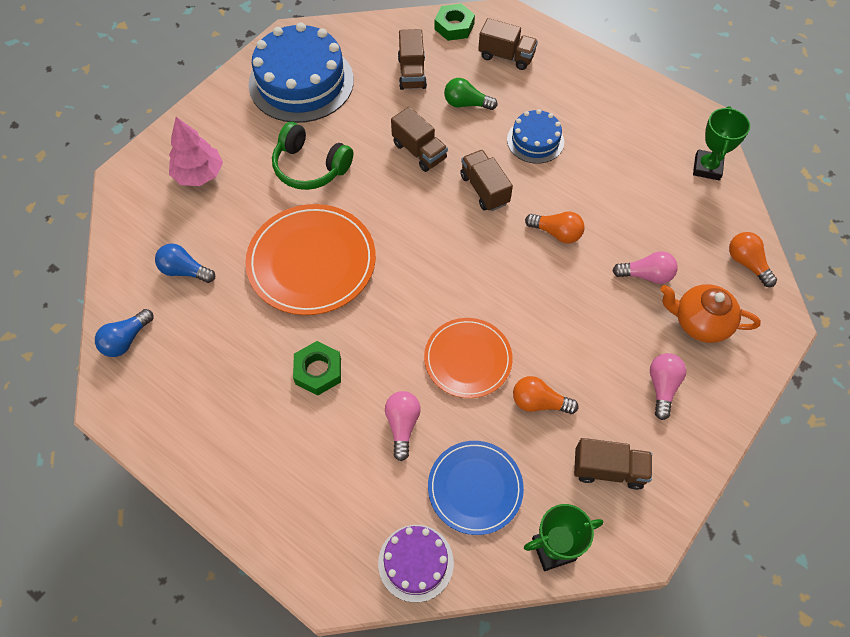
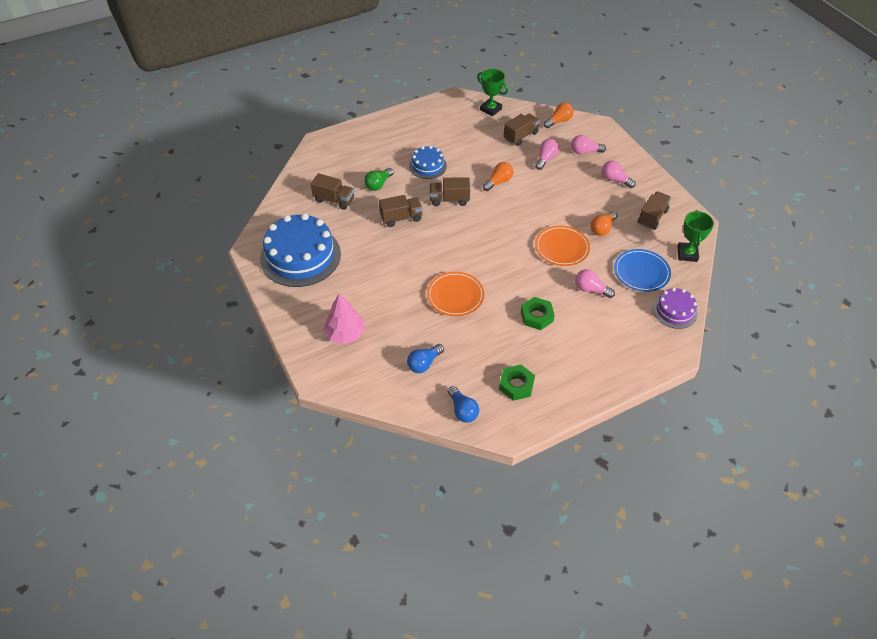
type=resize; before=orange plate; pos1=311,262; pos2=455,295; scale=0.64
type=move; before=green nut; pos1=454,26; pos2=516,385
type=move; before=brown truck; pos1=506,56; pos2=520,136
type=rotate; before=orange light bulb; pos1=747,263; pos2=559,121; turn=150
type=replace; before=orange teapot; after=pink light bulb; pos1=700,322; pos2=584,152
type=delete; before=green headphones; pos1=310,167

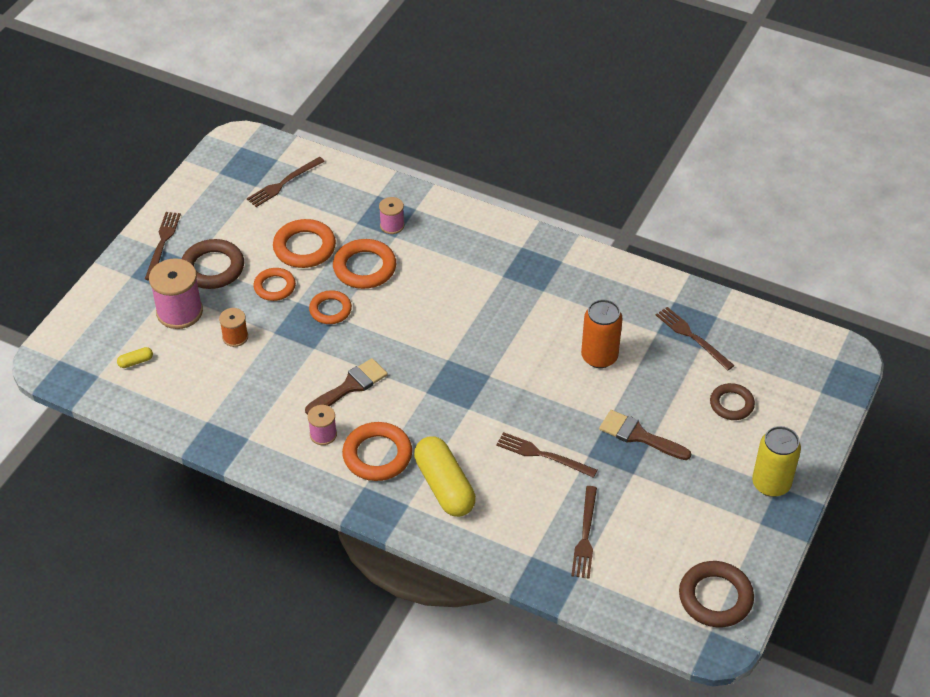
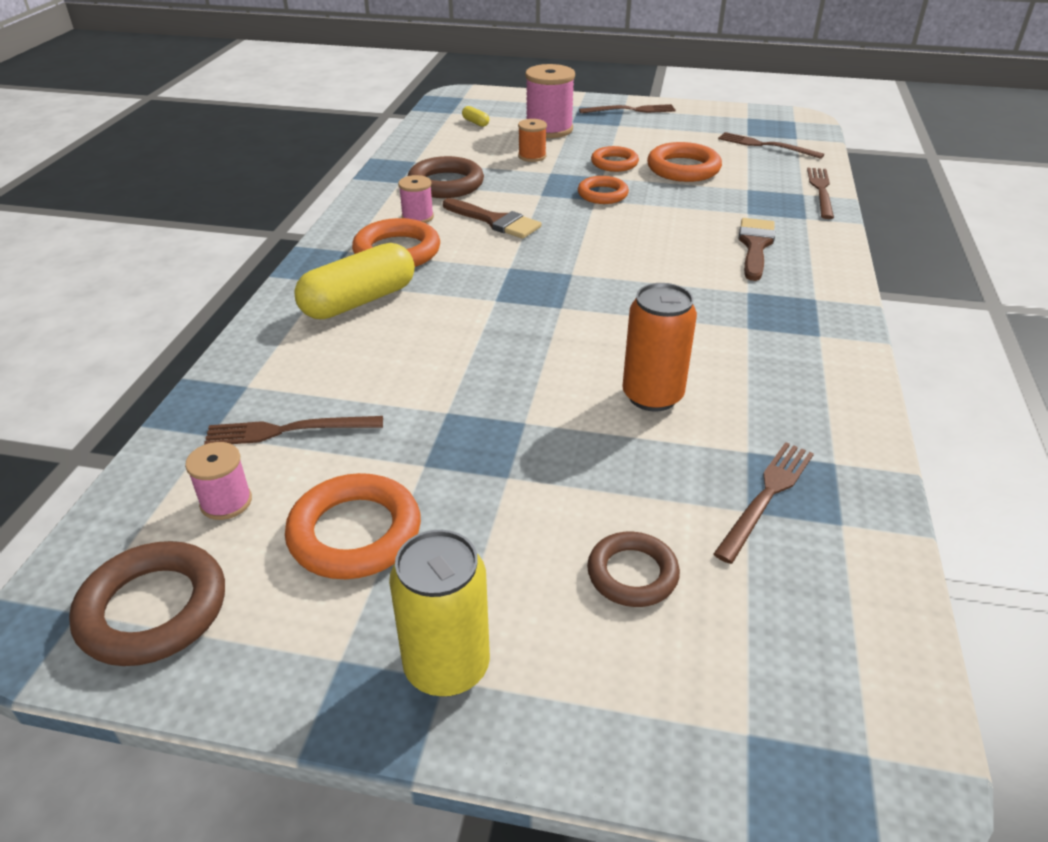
type=move; before=pink spool; pos1=392,225; pos2=226,502
type=move; before=orange ring; pos1=364,268; pos2=355,533
type=move; before=brown ring; pos1=213,268; pos2=446,184
type=move; before=brown brush; pos1=638,436; pos2=755,246
type=move; before=brown fork; pos1=543,455; pos2=821,191

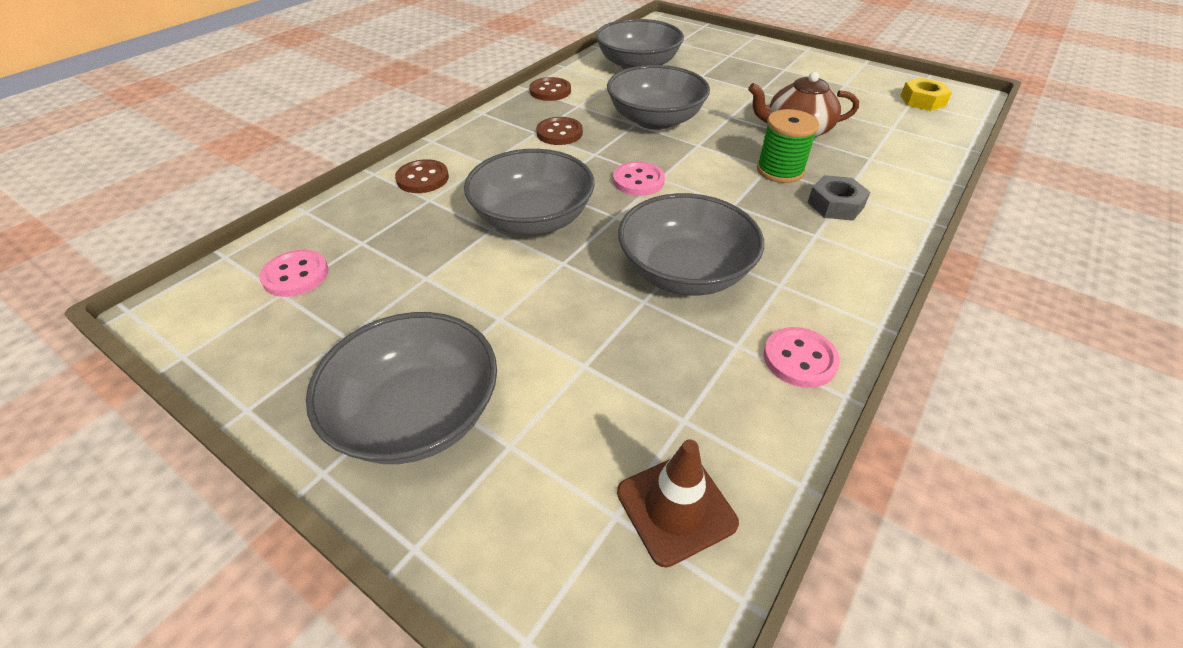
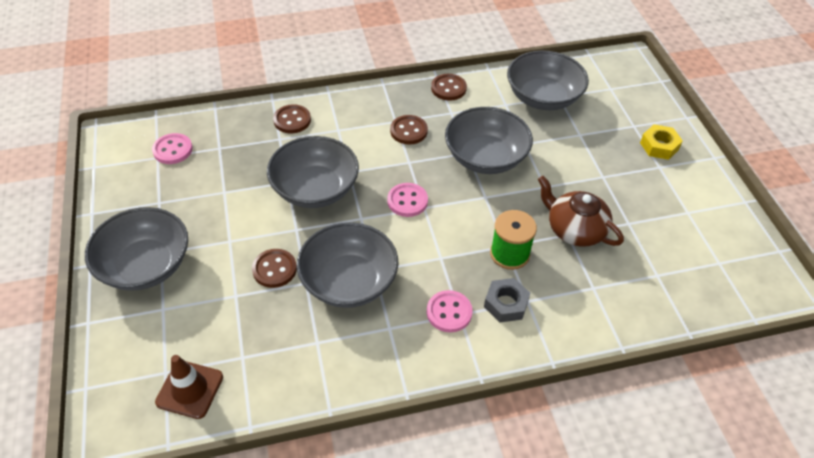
type=insert; after=brown button; pos2=274,269
type=move; before=pink button; pos1=799,359; pos2=449,312
type=move; before=yellow nut; pos1=922,101; pos2=659,146

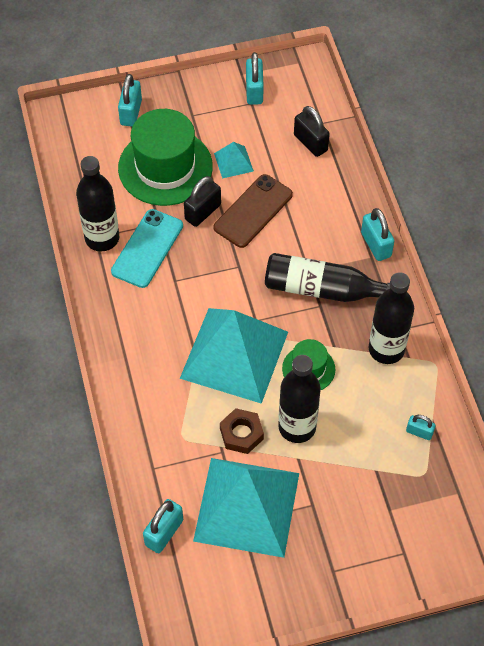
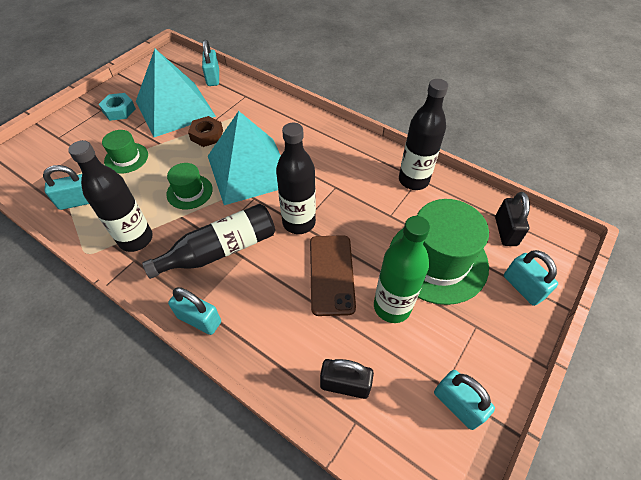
type=resize; before=turquoise padlock; pos1=419,432; pos2=78,201; scale=1.65
type=insert; after=turquoise nut; pos2=119,110
type=insert; after=green hat; pos2=126,158
type=move; before=black bottle; pos1=297,427; pos2=299,222
type=replace; before=turquoise pyramid; after=green bottle; pos1=233,162; pos2=392,307
type=move; before=black padlock; pos1=203,212; pos2=505,231
type=delete; before=turquoise phone; pos1=147,248

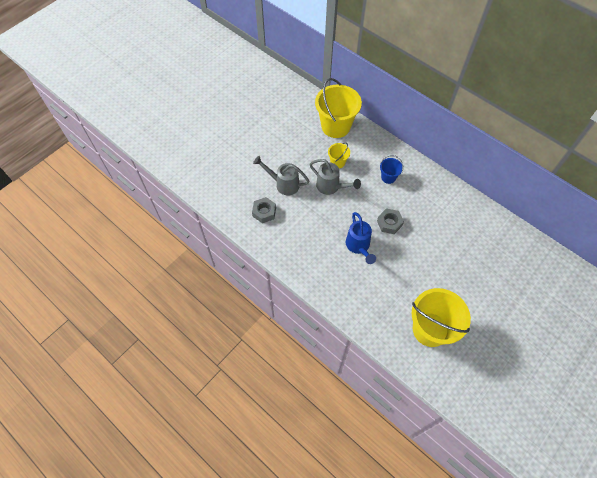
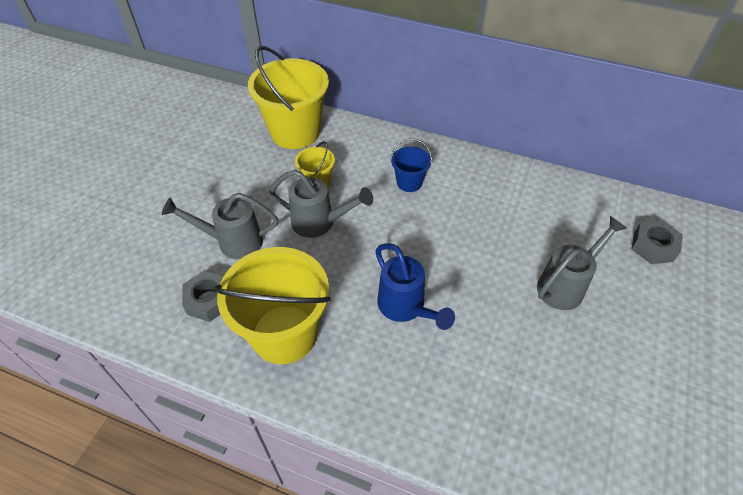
type=move; before=yellow bucket; pos1=430,329; pos2=284,334
type=insert; after=grey watering can; pos2=565,285
type=move; before=grey nut; pos1=389,223; pos2=653,247

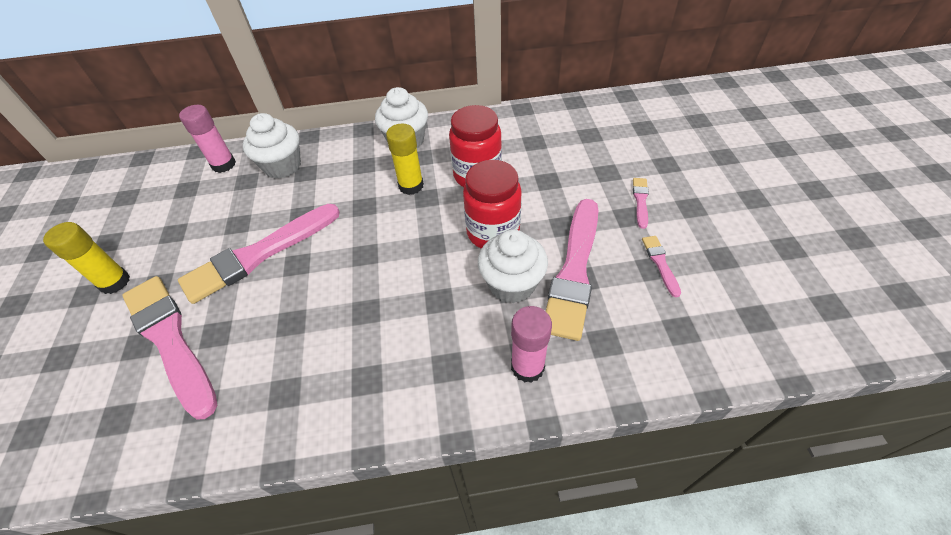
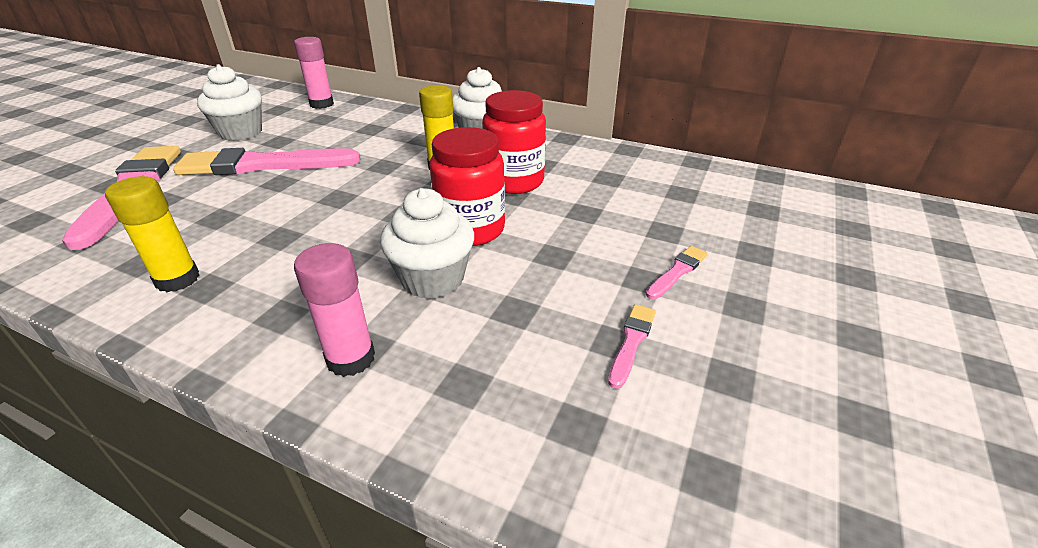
type=move; before=yellow glue stick; pos1=114,282; pos2=177,279
type=move; before=white cupcake; pos1=282,166; pos2=241,132
type=delete; before=pink brush; pos1=574,271

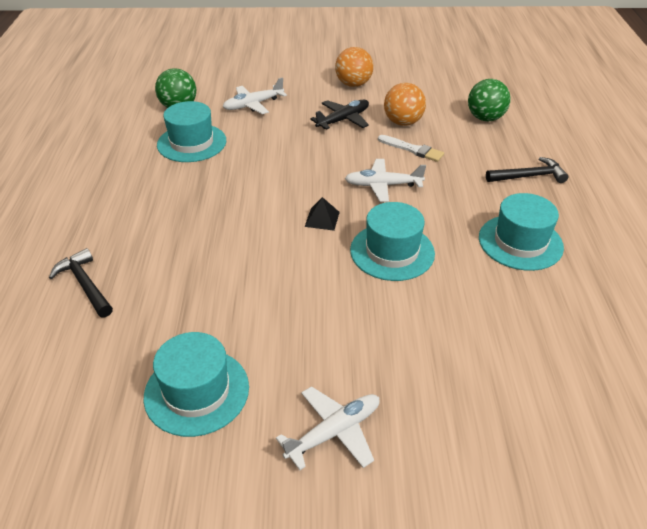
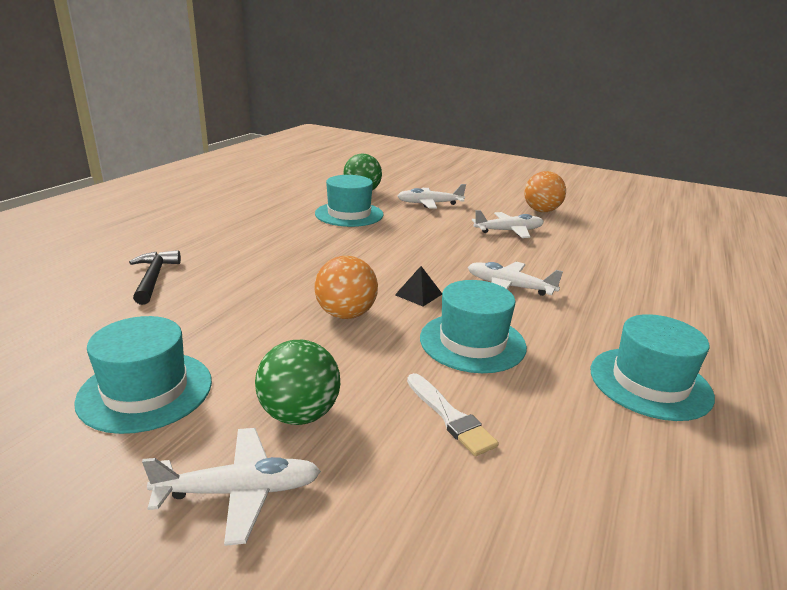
type=move; before=green ball; pos1=485,118; pos2=299,414
type=move; before=orange ball; pos1=403,122; pos2=346,314
type=move; before=white brush; pos1=412,149; pos2=450,417
type=recolor; before=black plane; after=white plane; pos1=343,120; pos2=508,231
type=delete; before=black hammer; pos1=529,176

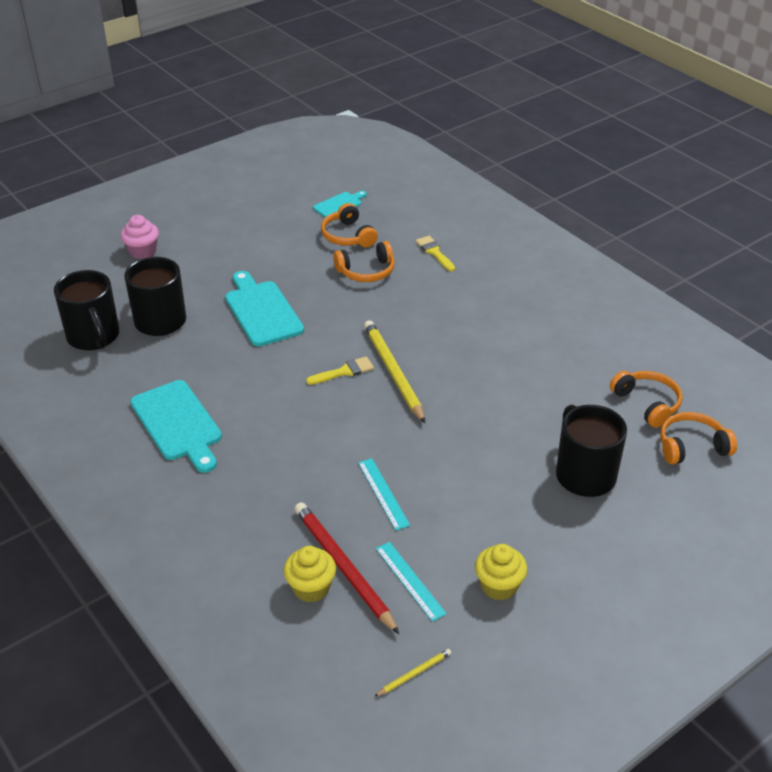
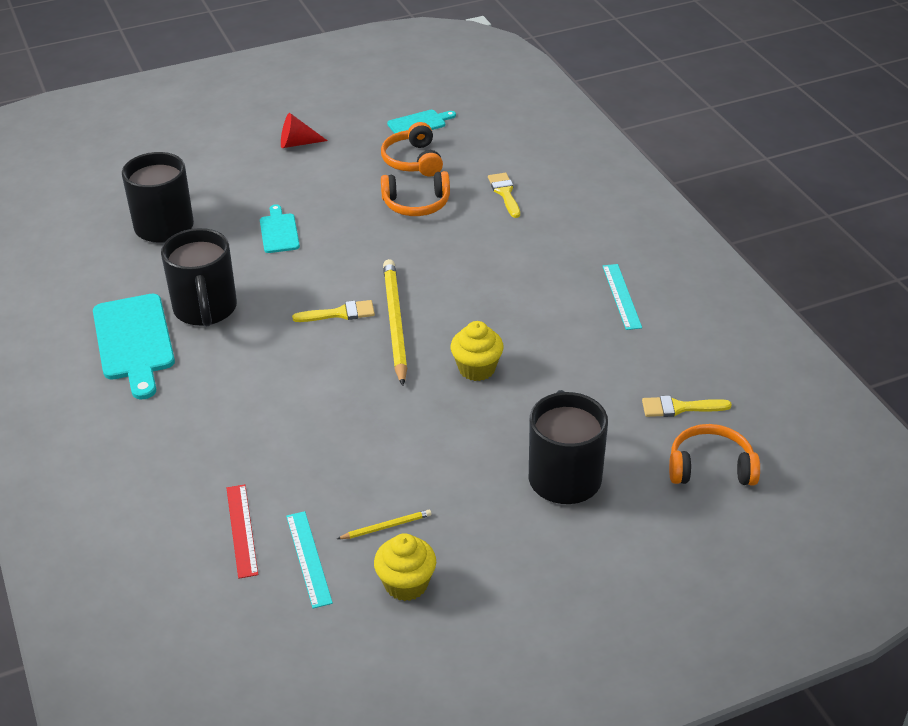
type=move; before=black mug; pos1=94,337; pos2=205,310
type=replace; before=red pencil; after=red ruler; pos1=343,568; pos2=241,530
type=resize; before=turquoise cutting board; pos1=262,311; pos2=279,231; scale=0.55
type=insert; after=red cone; pos2=297,143
type=move; before=yellow pencil; pos1=414,673; pos2=386,526
type=move; before=yellow cupcake; pos1=311,588; pos2=477,369
type=move; before=turquoise ruler; pos1=383,493; pos2=621,296
type=replace; before=orange headphones; after=yellow brush; pos1=647,403; pos2=679,408
type=delete; before=pink cupcake; pos1=142,251

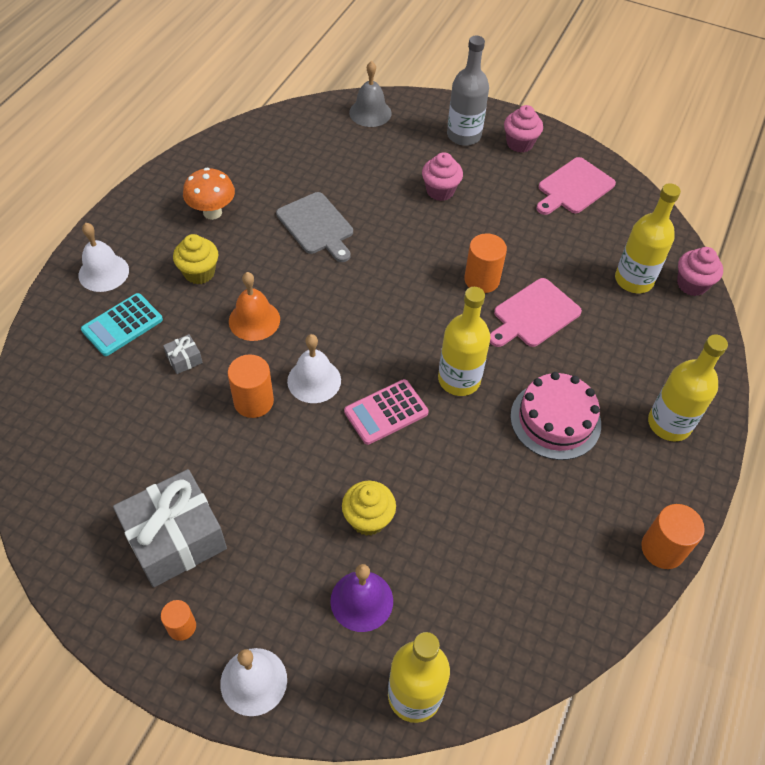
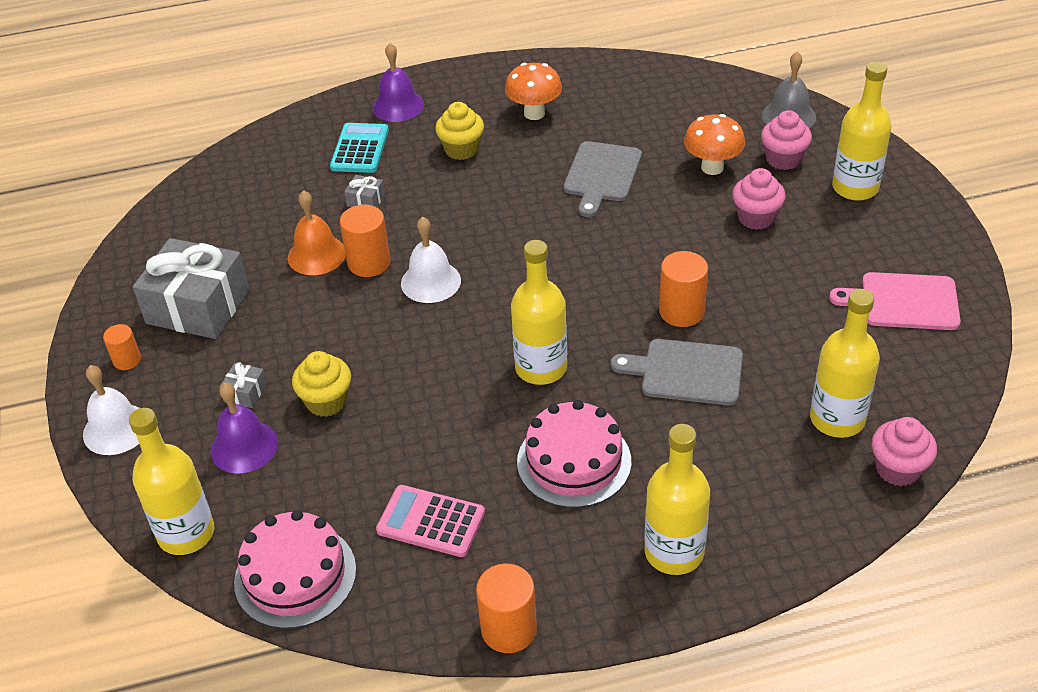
type=insert; after=grey gift; pos2=245,392
type=insert; after=pink cake; pos2=295,575
type=move; before=orange bell; pos1=254,320; pos2=316,255
type=rotate; before=turquoise calculator; pos1=122,325; pos2=360,149; turn=90
type=recolor; before=white bell; after=purple bell; pos1=103,272; pos2=398,106
type=move; before=pink calculator; pos1=386,412; pos2=431,521
type=recolor; before=pink cutting board; after=grey cutting board; pos1=533,315; pos2=686,372
type=insert; after=orange mushroom; pos2=712,167
type=move; before=pink cupcake; pos1=519,143; pos2=783,159
type=recolor; before=grey bottle; after=yellow bottle; pos1=464,135; pos2=855,188

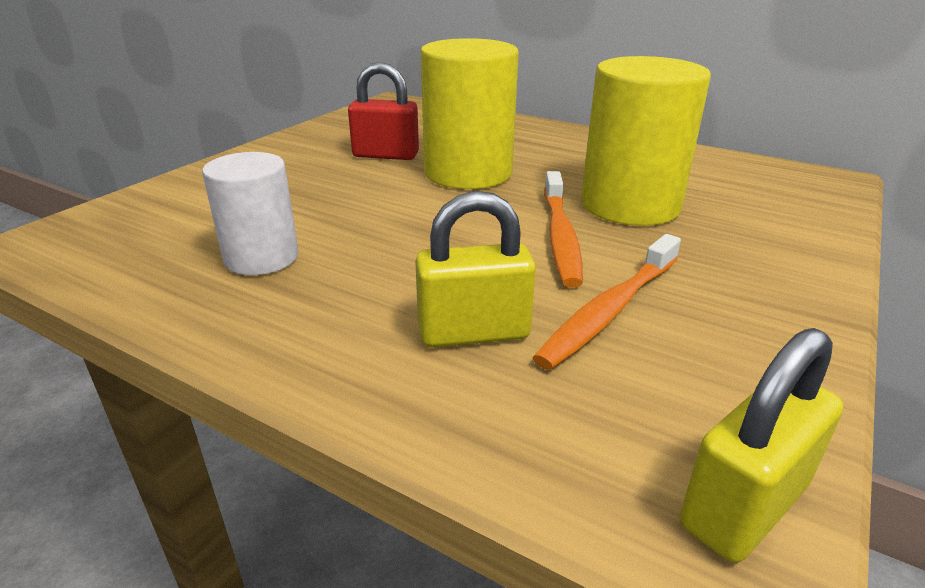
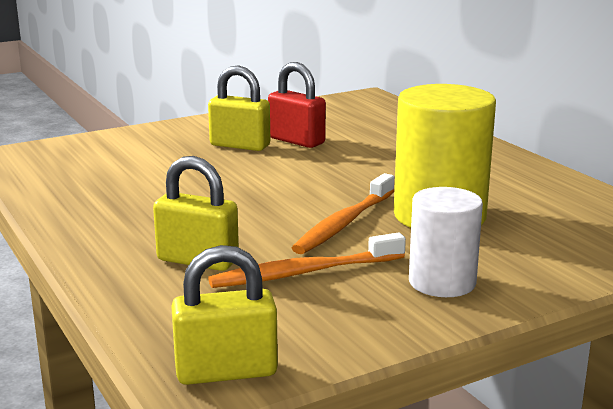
type=insert; after=yellow padlock; pos2=240,145
type=move; before=white cylinder; pos1=261,257; pos2=442,282
type=delete; before=yellow cylinder; pos1=468,173

